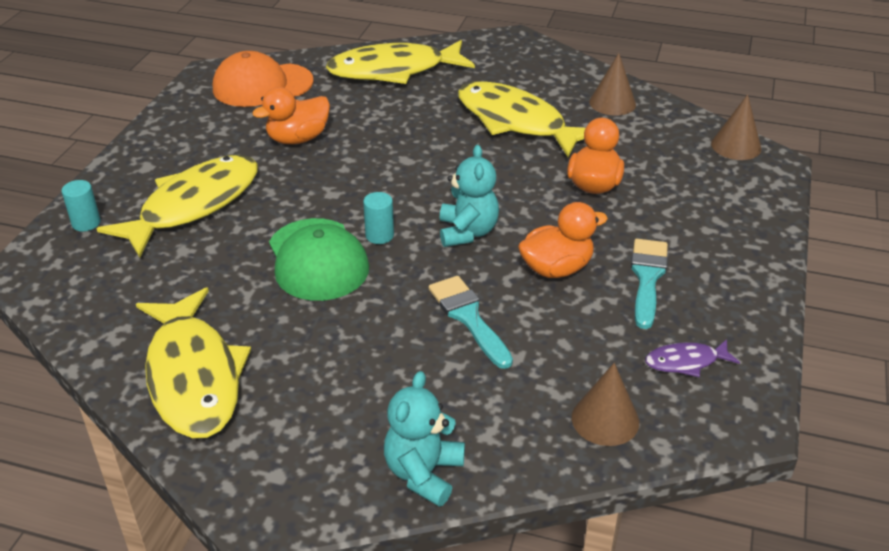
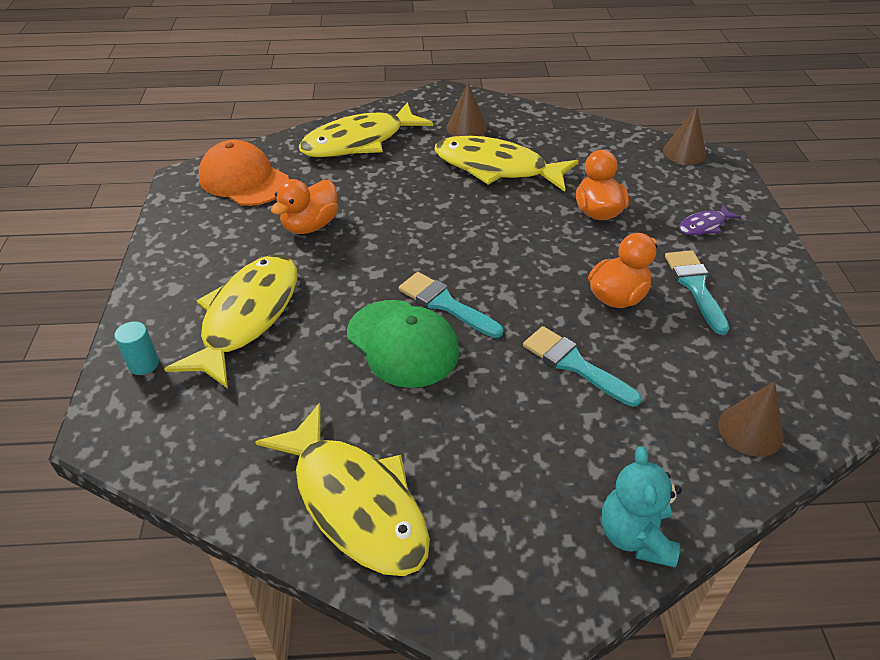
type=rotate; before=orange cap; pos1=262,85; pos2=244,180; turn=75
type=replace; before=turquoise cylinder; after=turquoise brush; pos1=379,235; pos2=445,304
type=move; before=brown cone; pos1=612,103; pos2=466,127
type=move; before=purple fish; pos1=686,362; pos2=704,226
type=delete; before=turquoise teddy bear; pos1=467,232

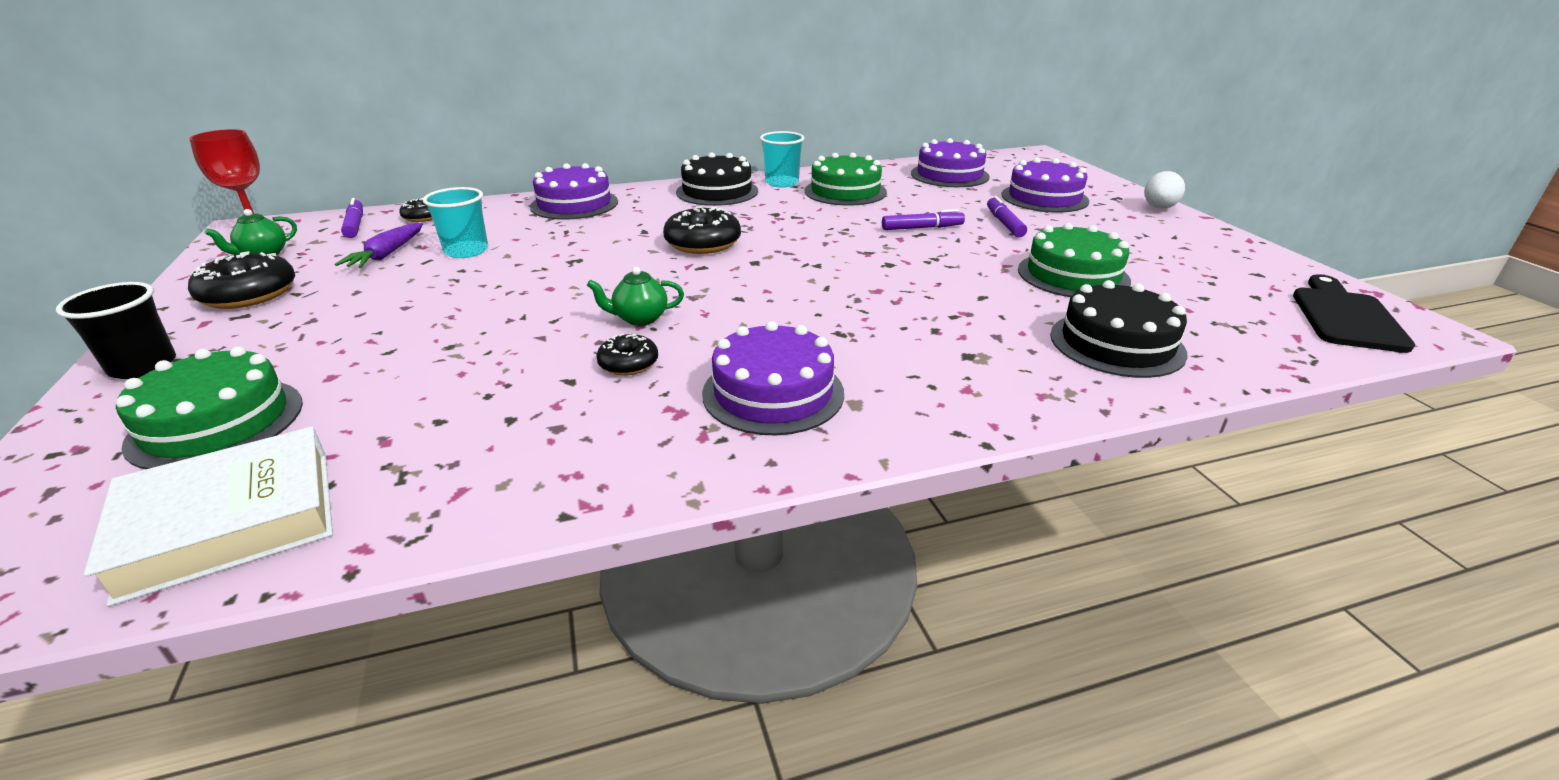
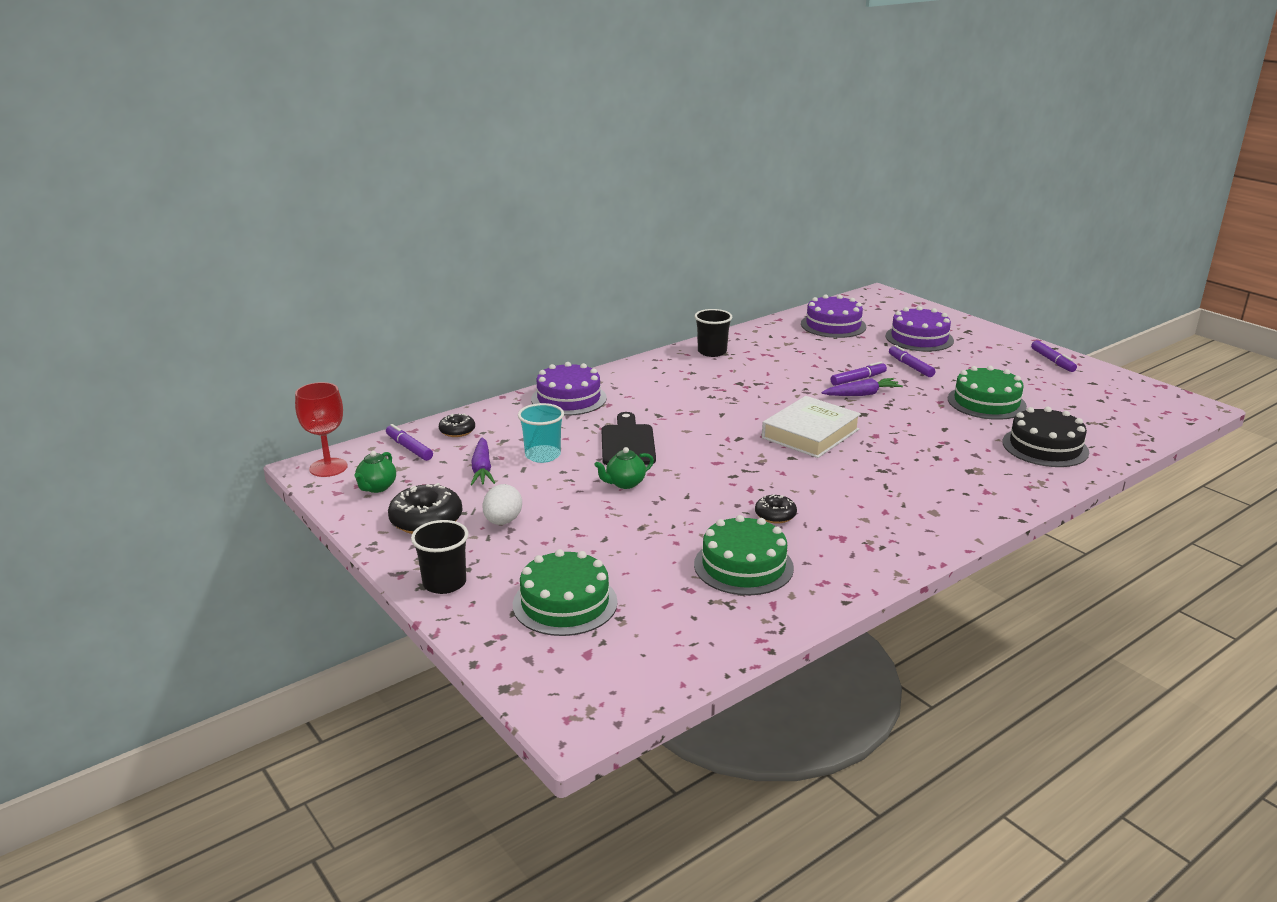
type=move; before=white egg; pos1=1159,208; pos2=503,521
type=move; before=green teapot; pos1=640,319; pos2=625,483
type=move; before=black cutting board; pos1=1345,316; pos2=627,443
type=recolor; before=turquoise cup; after=black cup; pos1=782,183; pos2=712,352
type=move; before=green cake; pos1=845,191; pos2=743,566
type=move; before=white book; pos1=230,522; pos2=810,434
type=insert; after=purple carrot; pos2=861,394
type=insert; after=purple marker; pos2=1052,361
type=delete; before=black donut; pos1=703,243
type=delete; before=black cake; pos1=717,191
type=delete; before=purple cake; pos1=773,393

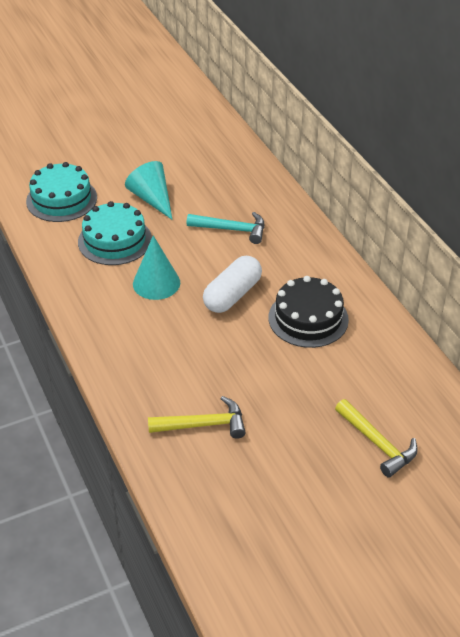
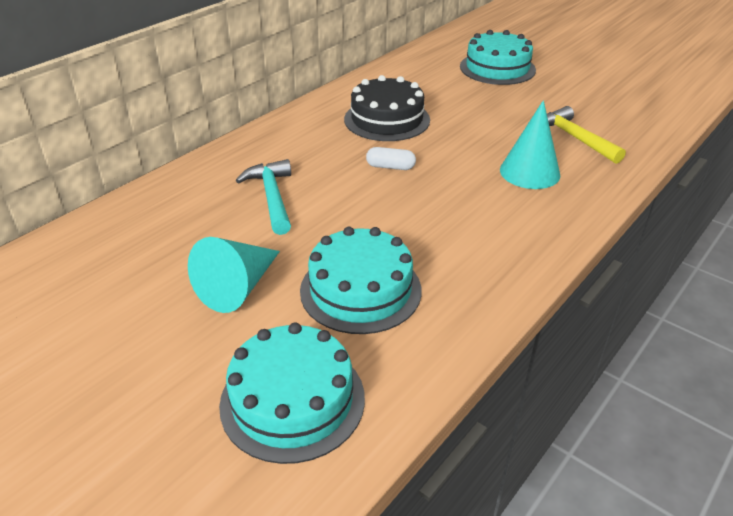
type=resize; before=white capsule; pos1=232,295; pos2=390,167; scale=0.52
type=replace; before=yellow hammer; after=turquoise cake; pos1=377,443; pos2=497,68
type=move; before=turquoise cone; pos1=156,283; pos2=529,172

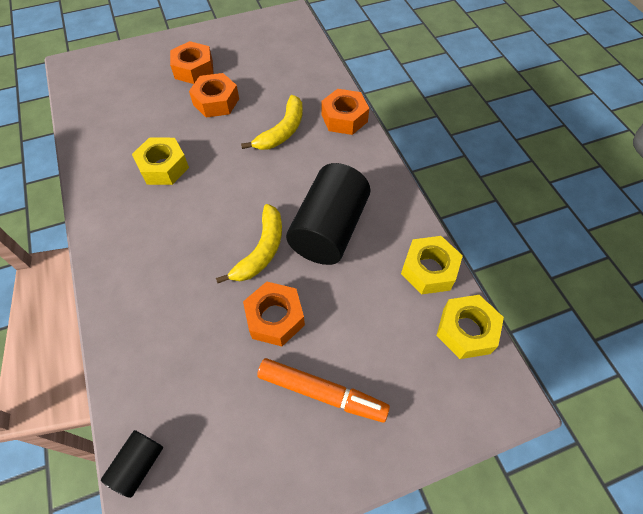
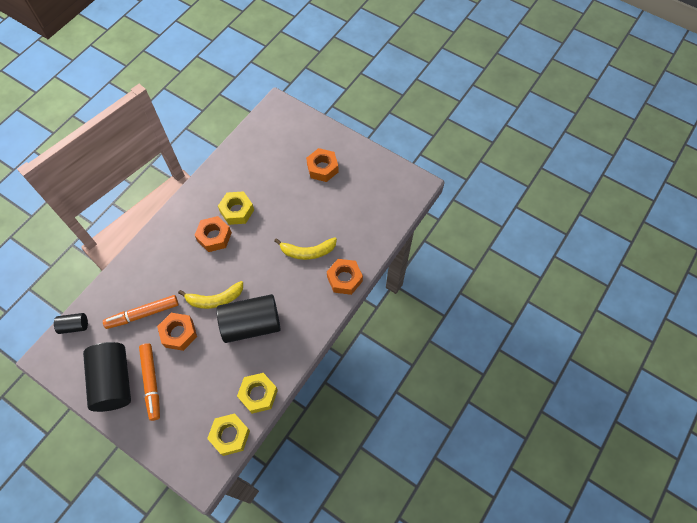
type=insert; after=black cylinder; pos2=114,381
type=insert; after=orange marker; pos2=143,314
type=move; before=orange nut; pos1=216,101; pos2=214,237

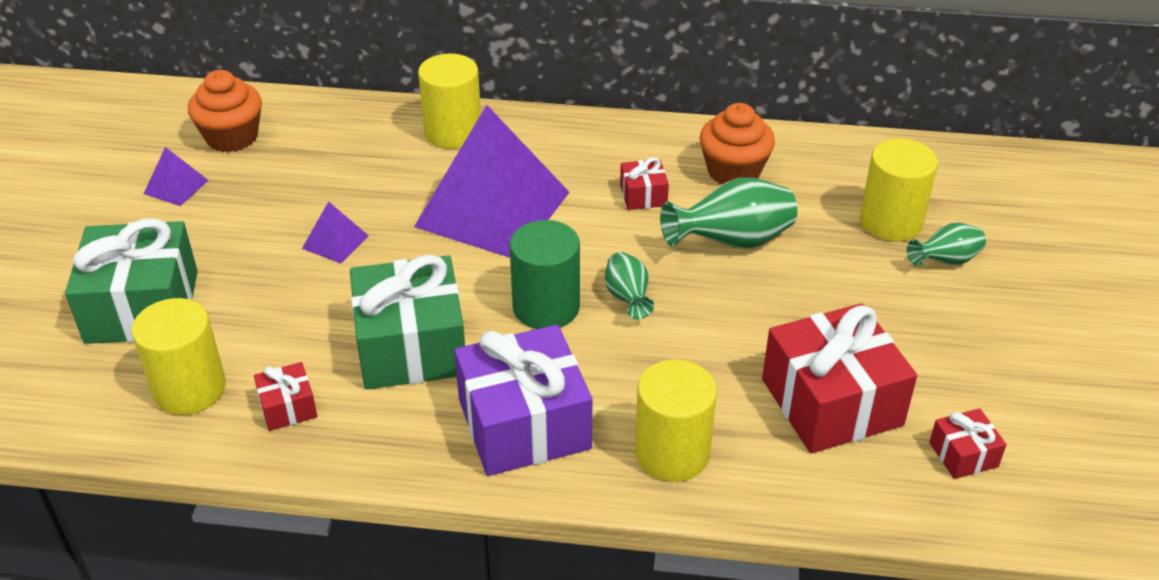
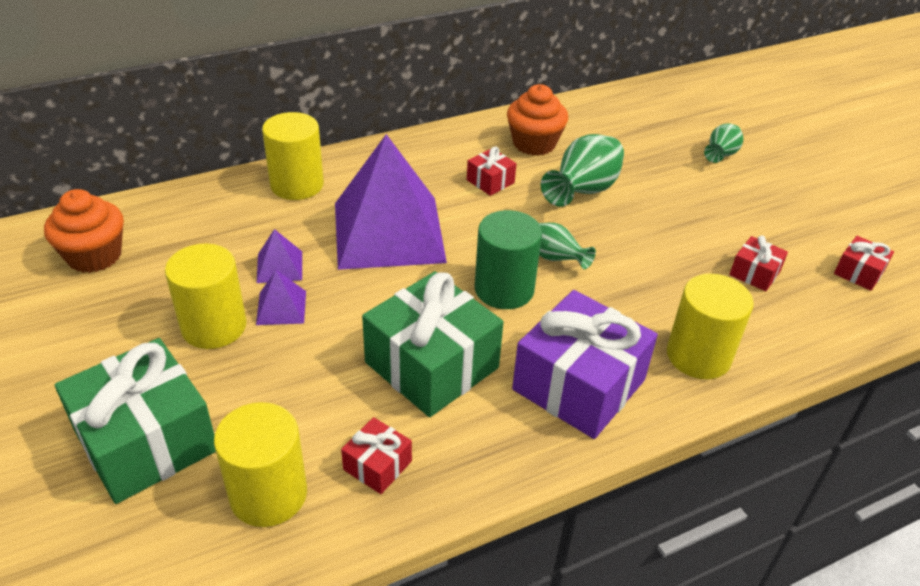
type=move; before=yellow cylinder; pos1=891,222; pos2=214,326
type=move; before=purple pyramid; pos1=176,187; pos2=279,266
type=resize; before=red gift; pos1=831,402; pos2=754,273; scale=0.46

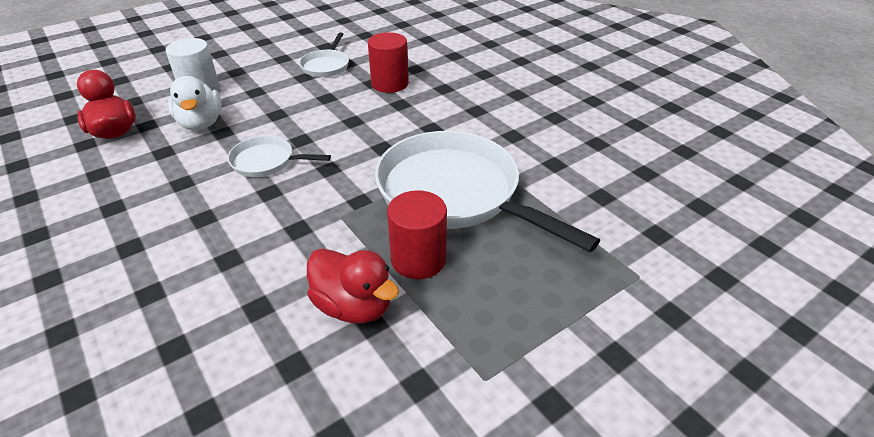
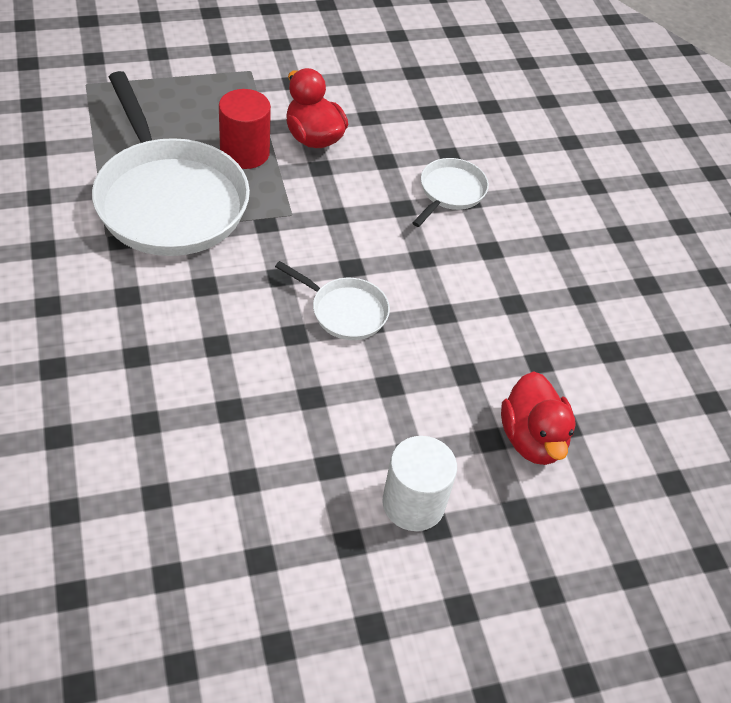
type=move; before=white pan; pos1=326,66; pos2=450,192
type=delete; before=white duck; pos1=201,123
type=delete; before=red cylinder; pos1=390,84

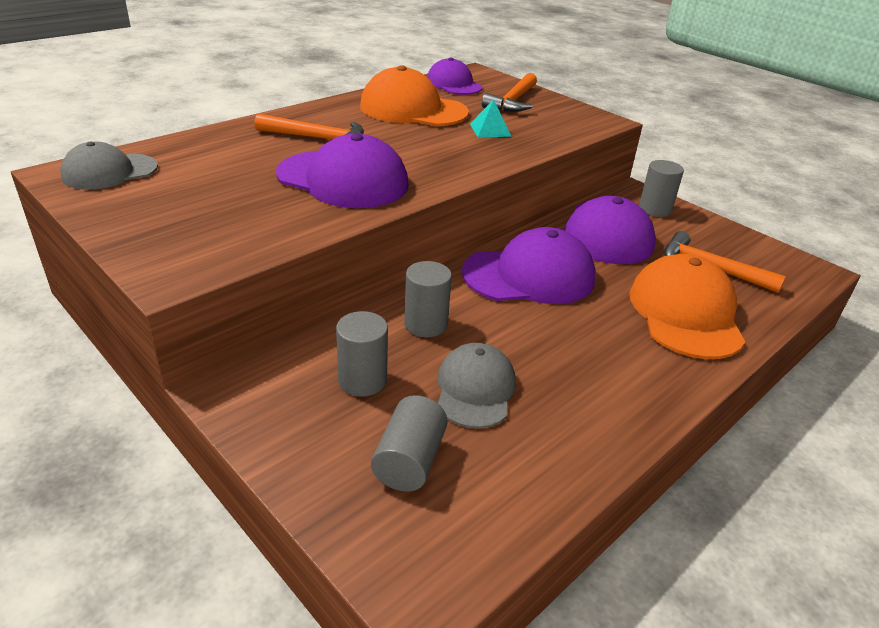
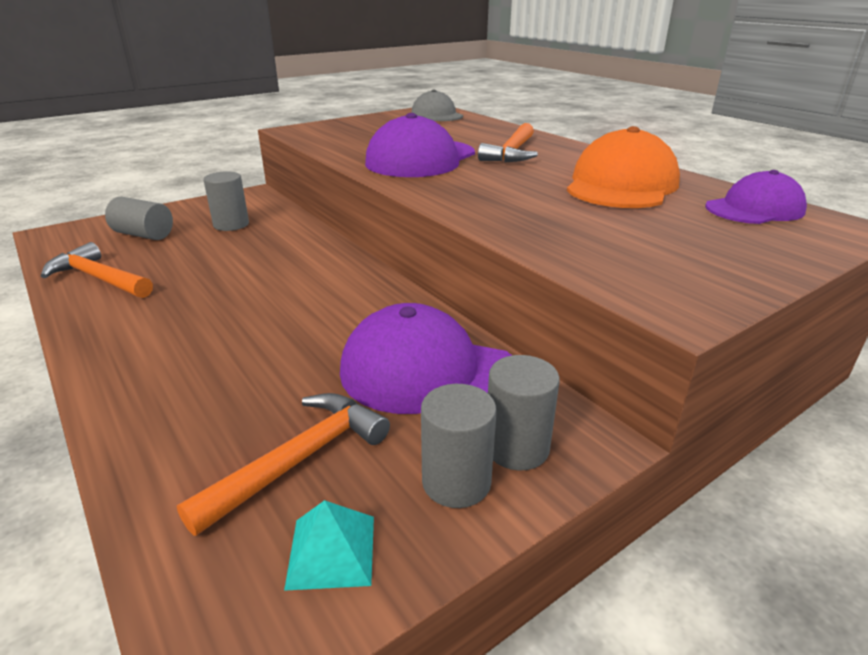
type=move; before=orange hammer; pos1=513,101; pos2=98,278
type=move; before=turquoise pyramid; pos1=490,130; pos2=332,551
type=move; before=grey cylinder; pos1=425,324; pos2=456,482
type=delete; before=grey cap; pos1=475,389
type=delete; before=purple cap; pos1=529,275
type=delete; before=orange cap; pos1=685,313

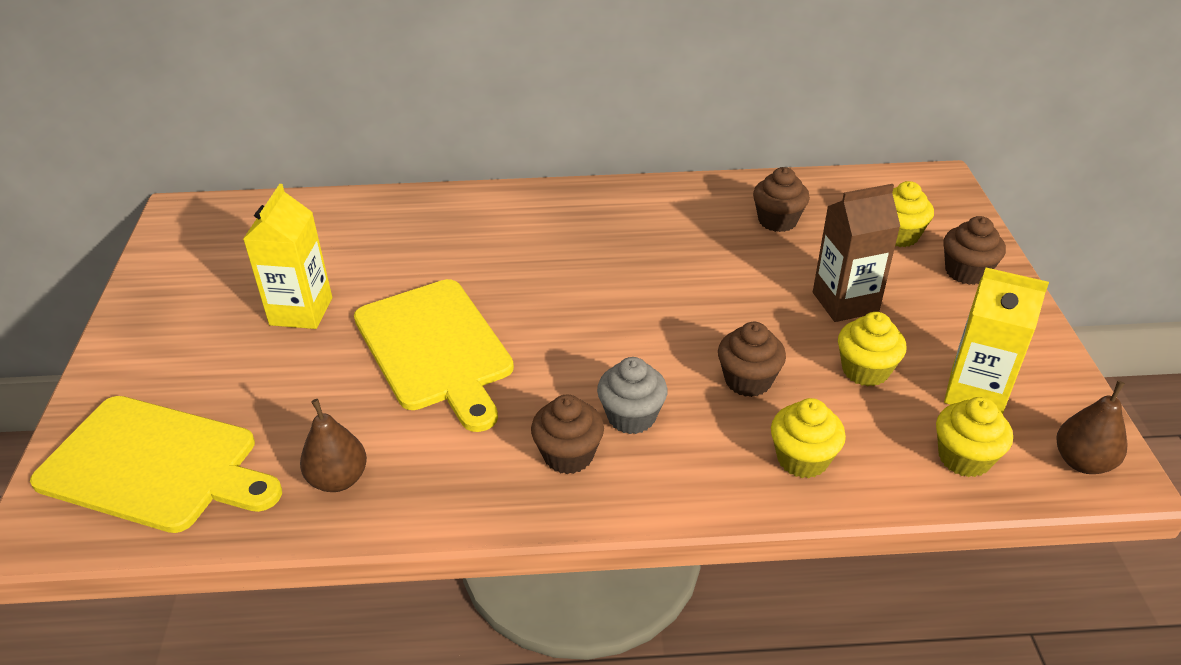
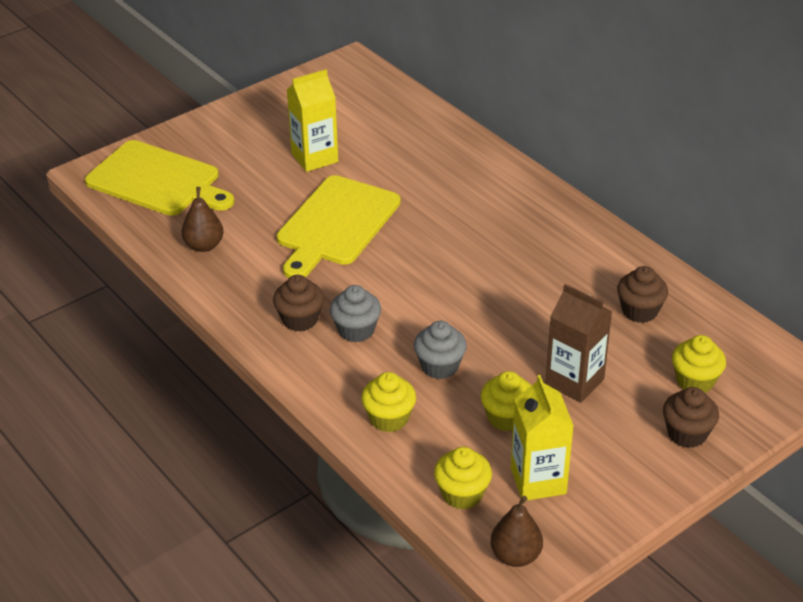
type=rotate; before=yellow cutting board; pos1=155,465; pos2=157,181; turn=-45
type=recolor; before=brown cupcake; after=grey cupcake; pos1=748,380; pos2=440,366

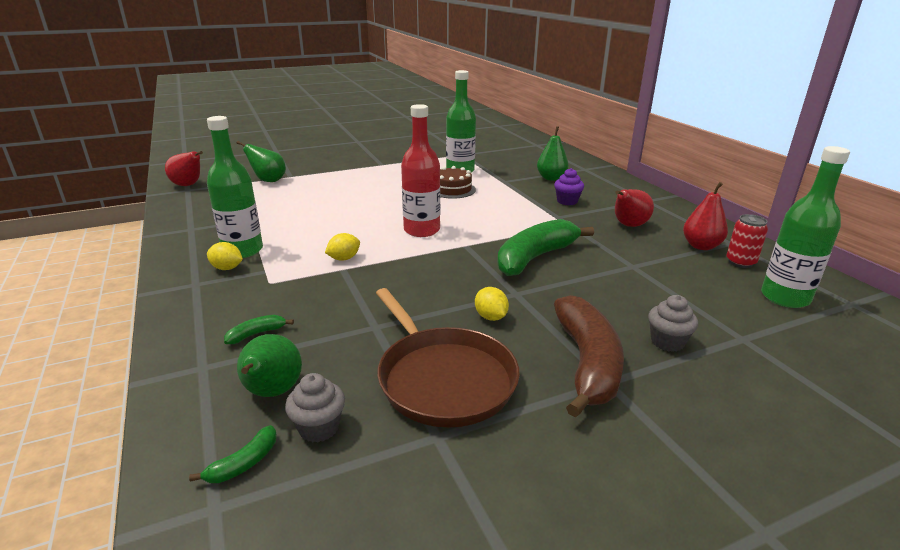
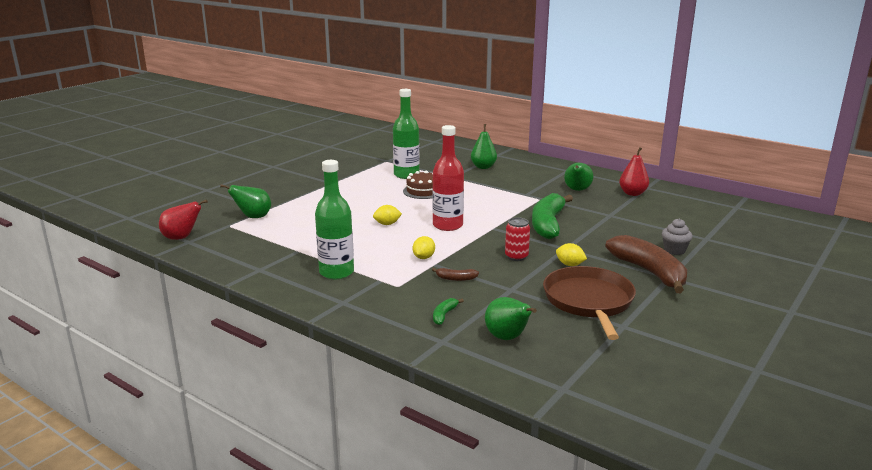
type=move; before=yellow lemon; pos1=227,268; pos2=387,224
type=insert; after=brown banana; pos2=456,278
type=move; before=red can; pos1=740,262; pos2=516,257
type=rotate; before=brown pan; pos1=443,378; pos2=589,301; turn=-120
type=recolor; before=red pear; after=green pear; pos1=628,225; pos2=577,190
type=delete; before=green banana; pos1=244,463
type=delete; before=grey cupcake; pos1=319,428
type=delete; before=purple cupcake; pos1=567,201
type=delete; before=green bottle; pos1=785,297

